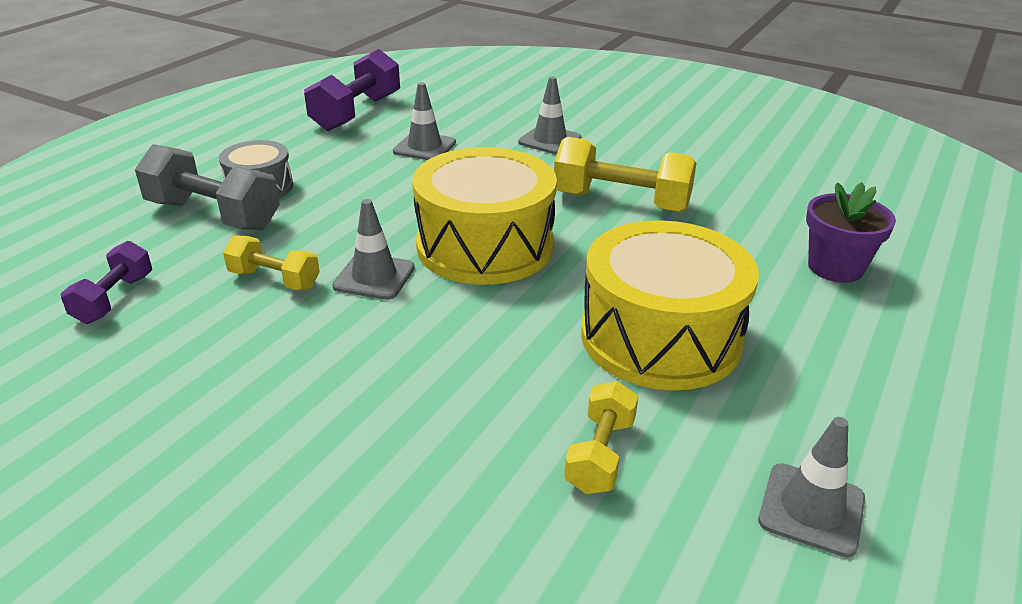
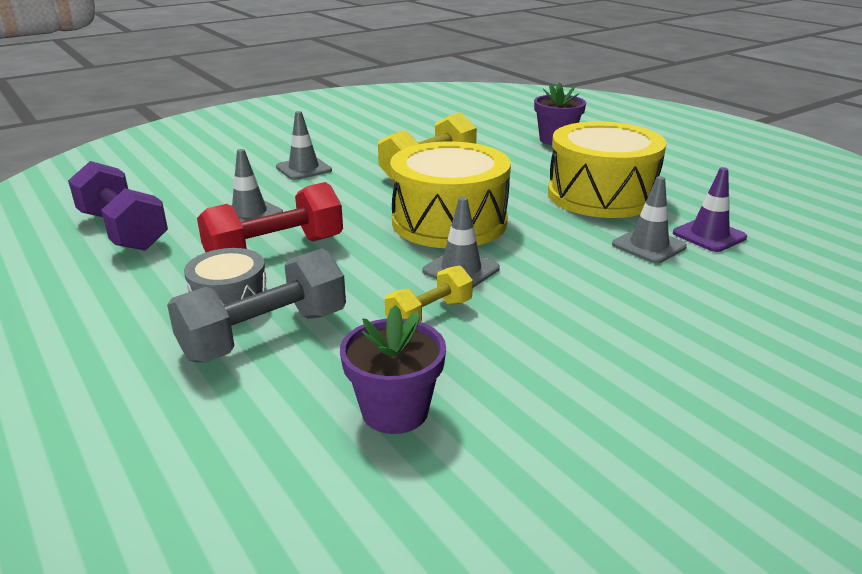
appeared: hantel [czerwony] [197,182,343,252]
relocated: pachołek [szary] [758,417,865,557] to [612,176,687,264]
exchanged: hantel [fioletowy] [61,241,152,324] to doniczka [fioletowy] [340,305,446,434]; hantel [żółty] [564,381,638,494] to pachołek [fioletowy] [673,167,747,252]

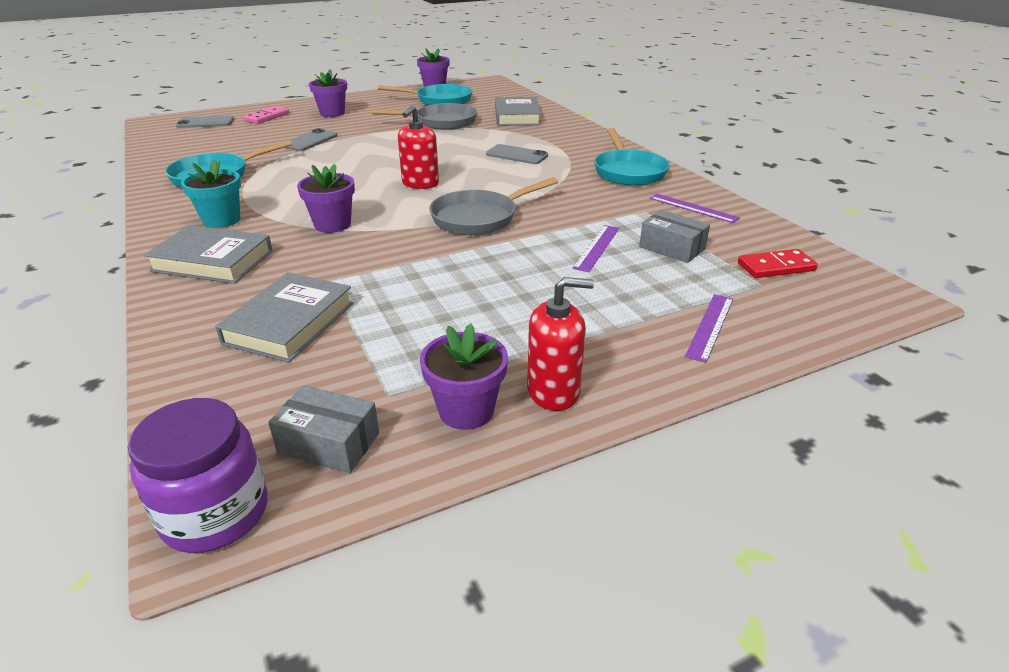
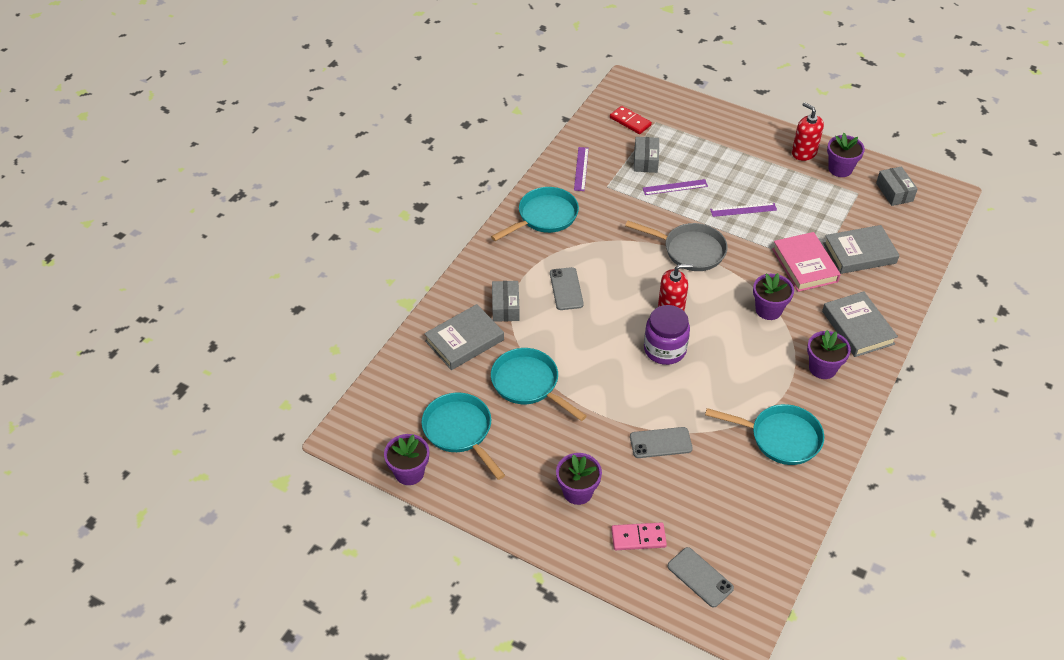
appeared: pudełko [szary] [492,281,520,322]; książka [różowy] [772,232,841,292]
relocated: słoik [fioletowy] [128,398,267,553] to [644,305,690,365]; linijka [fioletowy] [685,294,733,363] to [710,203,777,217]
colour: doniczka [turkusowy] [181,159,241,228] to doniczka [fioletowy] [807,330,851,379]; patelnia [szary] [372,103,477,130] to patelnia [turkusowy] [491,348,587,421]

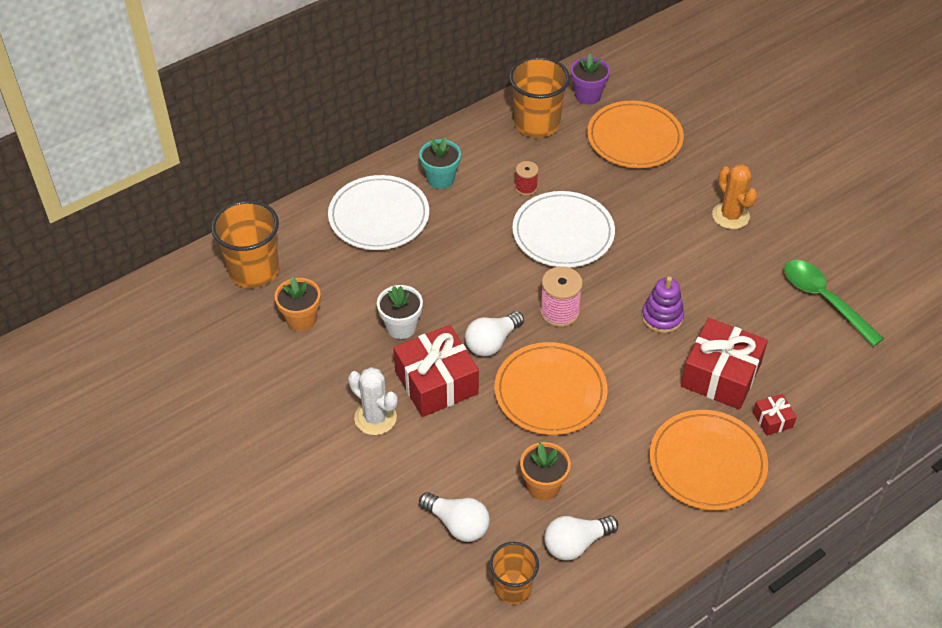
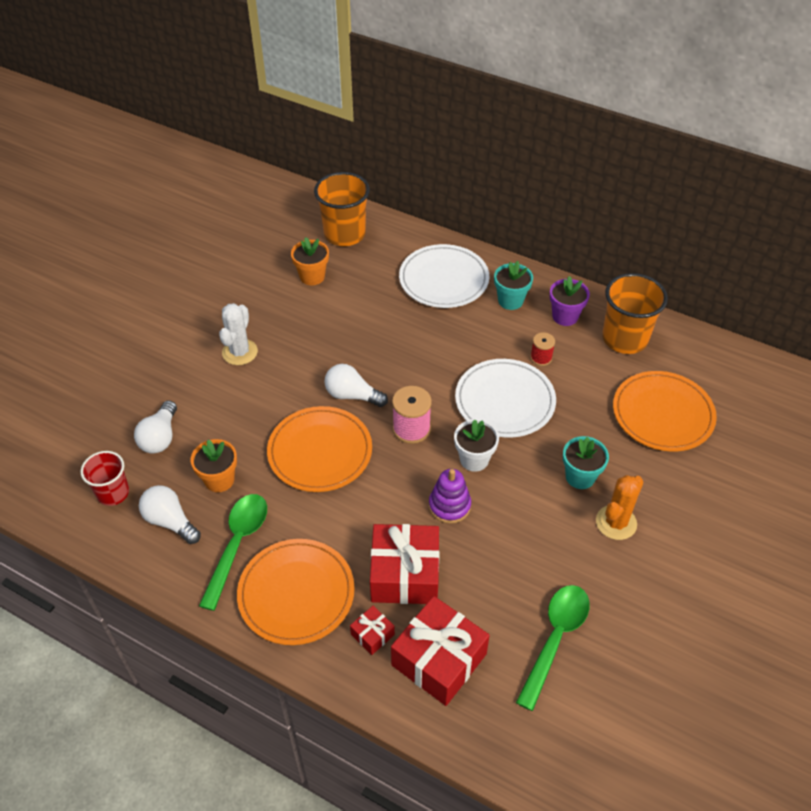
appeared: łyżka [zielony] [199,494,267,611]; doniczka [turkusowy] [563,436,609,489]
relocated: doniczka [biały] [377,285,423,339] to [454,419,499,472]; prezent [czerwony] [393,325,479,417] to [391,596,490,706]; doniczka [fioletowy] [571,53,610,105] to [550,276,590,326]
colour: szklanka [pomarańczowy] [489,542,539,604] to szklanka [czerwony] [80,451,129,506]

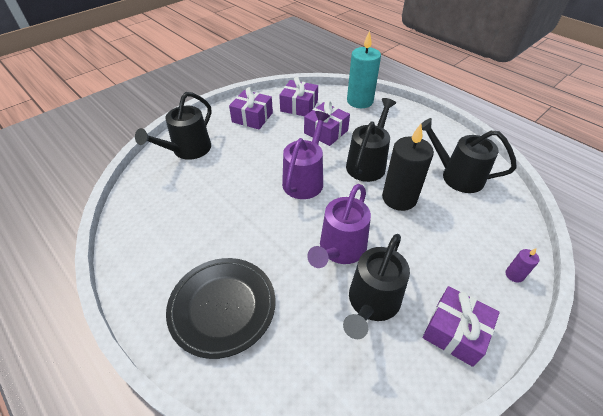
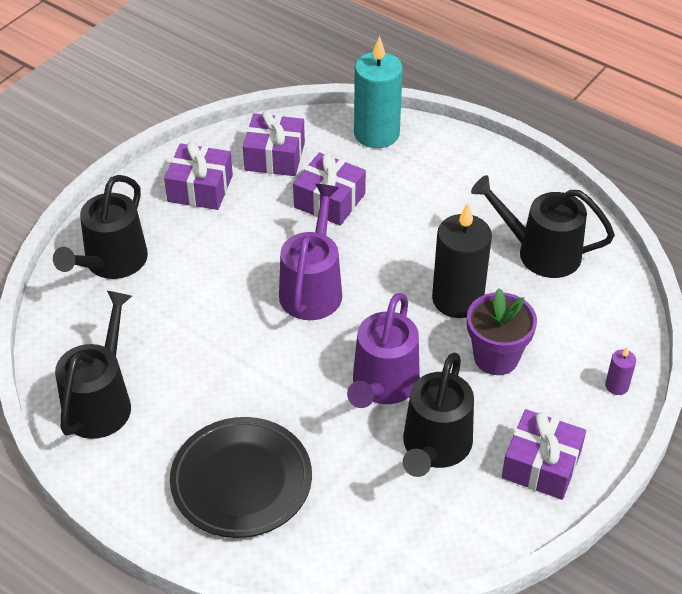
appeared: doniczka [fioletowy] [467,288,537,375]
relocated: konewka [czarny] [346,98,396,182] to [55,291,132,439]

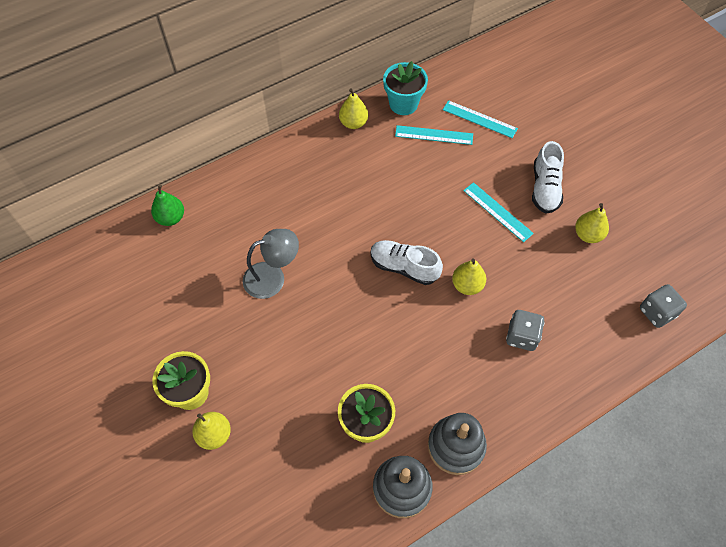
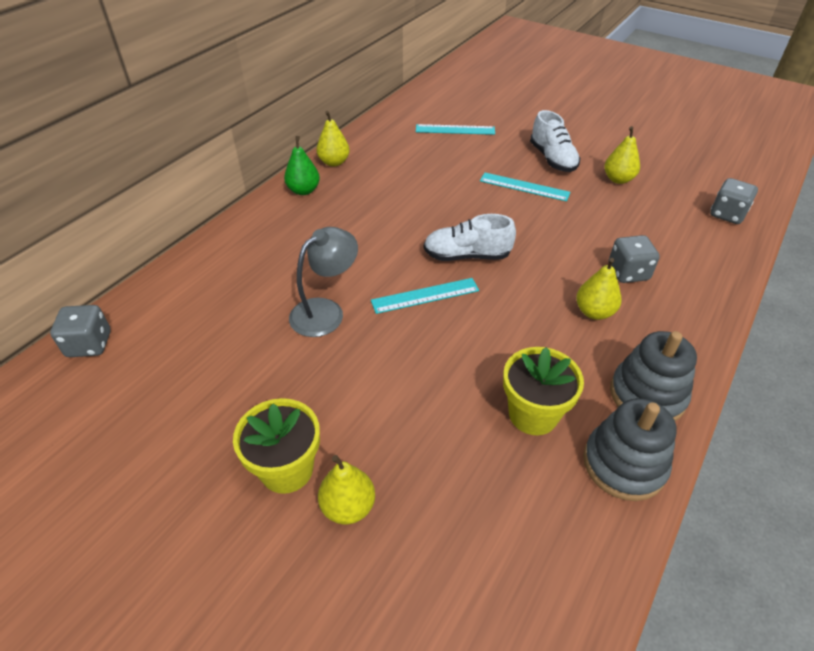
missing: doniczka [turkusowy] [383,61,428,115]
appeared: kostka do gry [szary] [50,305,111,357]
relocated: gruszka [zielony] [151,184,184,226] to [284,136,320,195]; linijka [turkusowy] [395,125,473,145] to [371,278,479,314]; gruszka [żółty] [452,258,486,295] to [576,258,622,320]

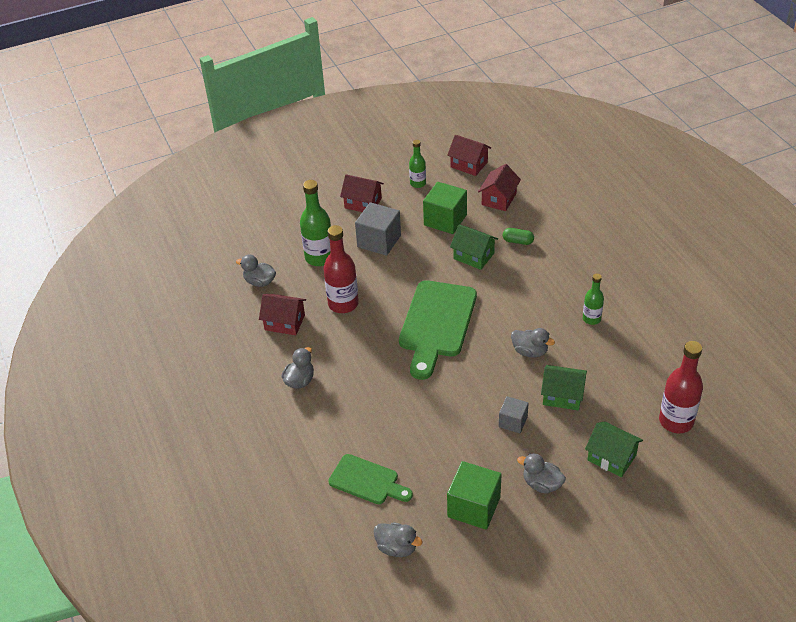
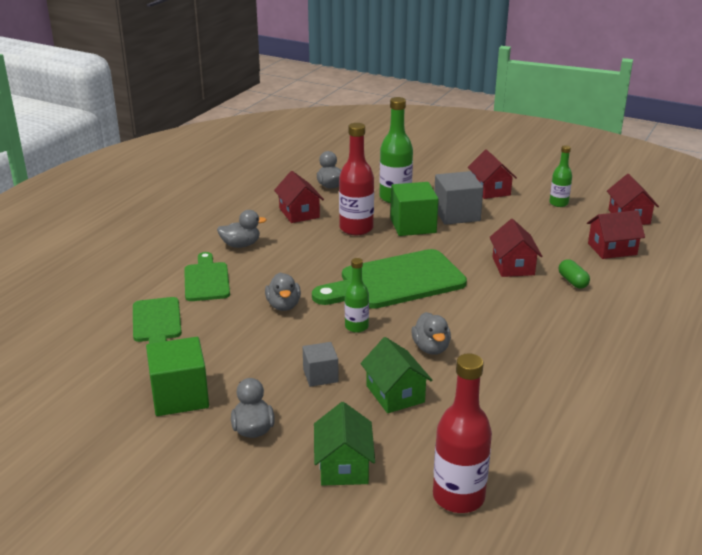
appeared: deska do krojenia [zielony] [184,252,230,301]
relocated: kaczka [szary] [374,522,423,557] to [265,272,301,311]; sześcian [zielony] [423,182,467,234] to [390,182,438,236]; butelka [zielony] [583,274,604,325] to [345,258,369,333]
colour: domek [zielony] [450,225,498,270] to domek [czerwony] [489,219,542,277]

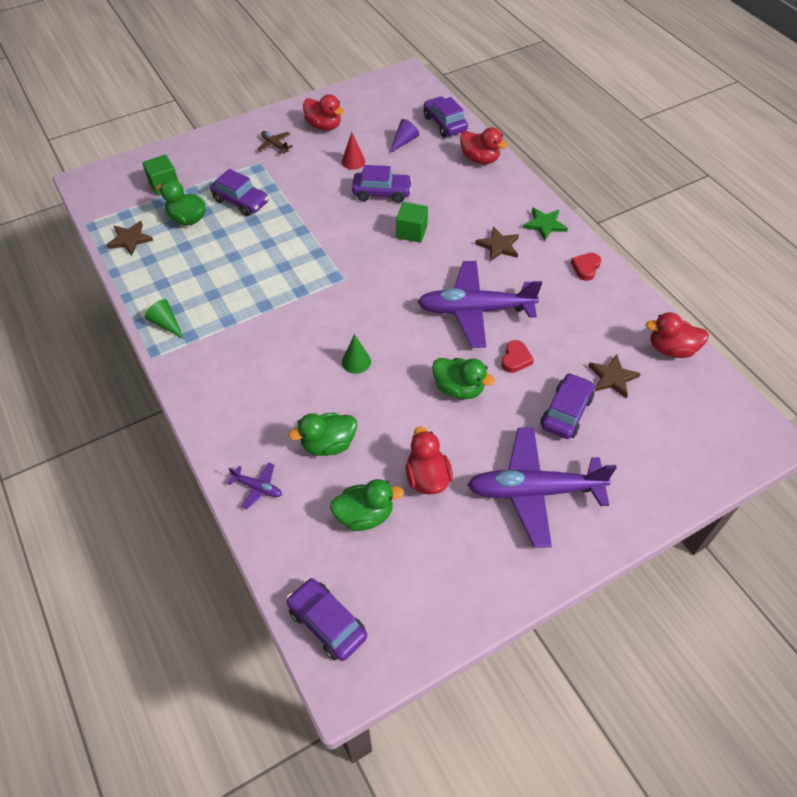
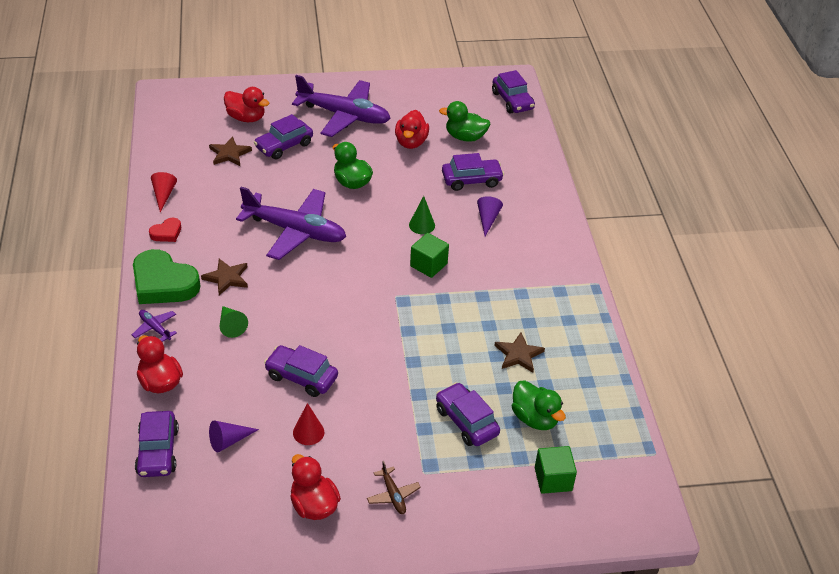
missing: serce [czerwony] [501,340,534,373]
appeared: stożek [czerwony] [151,172,177,212]; stożek [fioletowy] [477,196,503,236]
relocated: gwiazda [brązowy] [106,221,153,256] to [494,332,545,373]; stożek [zielony] [145,299,184,339] to [220,306,248,338]; samolot [fioletowy] [227,462,282,510] to [132,310,177,342]; sześcian [zielony] [396,202,428,243] to [410,233,449,278]; kaczka [czerwony] [646,312,709,358] to [224,87,269,122]
exchanged: kaczka [zielony] [288,413,357,456] to samochód [fioletowy] [442,153,504,191]; gwiazda [zielony] [523,208,568,241] to serce [zielony] [133,249,200,304]

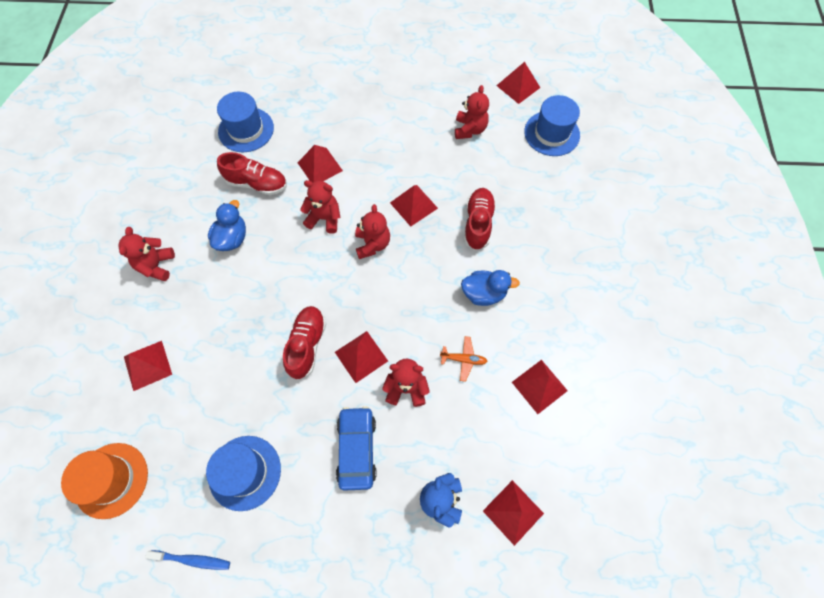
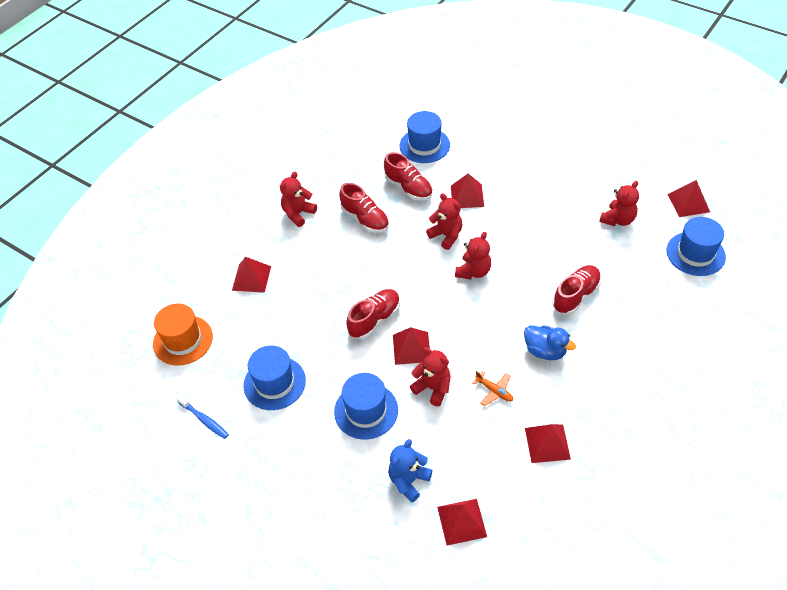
missing: piramida [czerwony] [390,185,438,227]
exchanged: kaczka [niebieski] [208,200,246,251] to but [czerwony] [339,183,389,233]; samochód [niebieski] [336,406,377,491] to kapelusz [niebieski] [334,373,398,440]

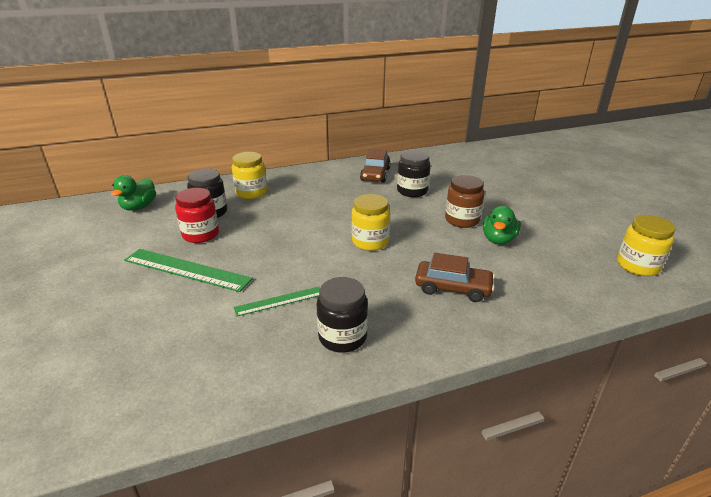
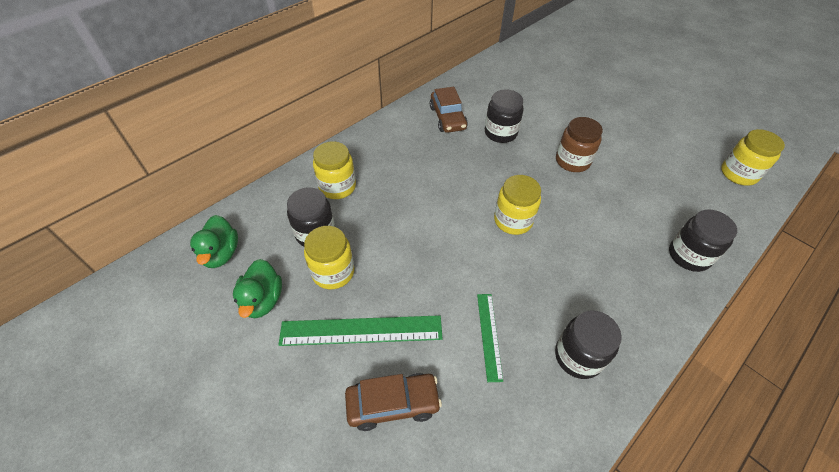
appeared: słoik [czarny] [669,209,737,272]
relocated: samochód [brązowy] [415,253,495,302] to [345,373,442,431]; kaczka [zielony] [483,206,521,245] to [233,259,282,318]
colour: słoik [czerwony] [175,188,219,243] to słoik [żółty] [304,226,354,289]
spun: linijka [zielony] [234,287,320,317] = [477,294,503,382] 45 degrees counterclockwise

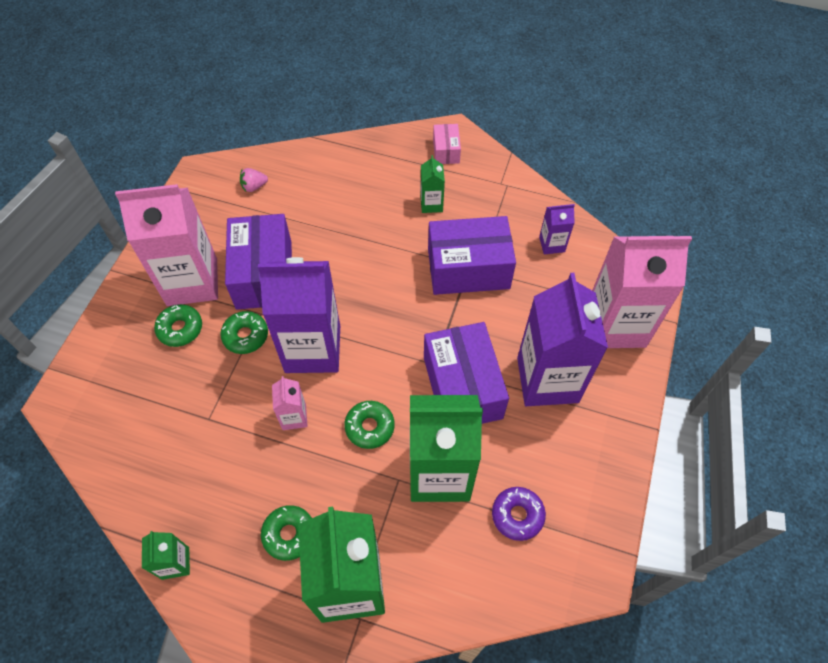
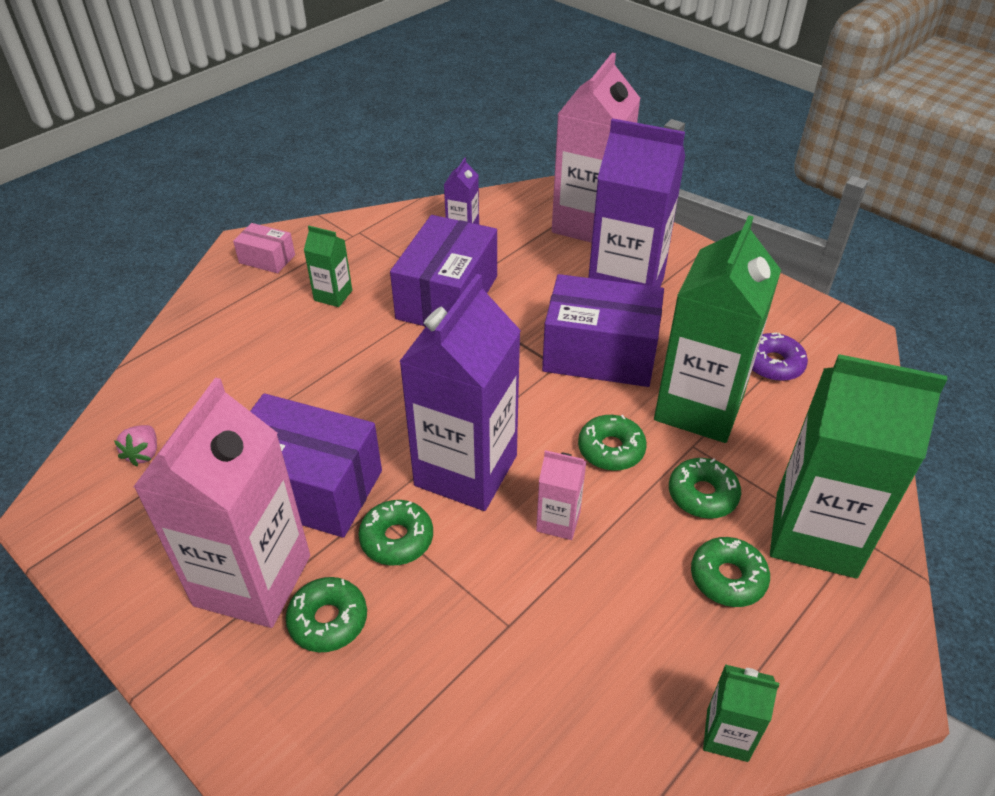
appeared: donut [zielony] [669,458,741,519]

